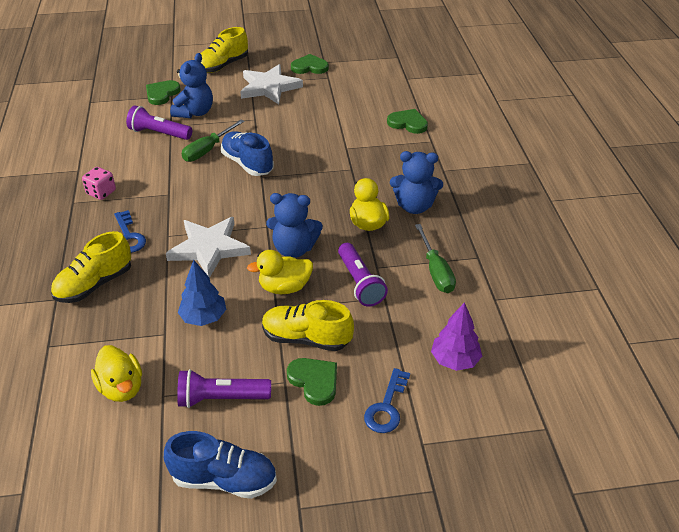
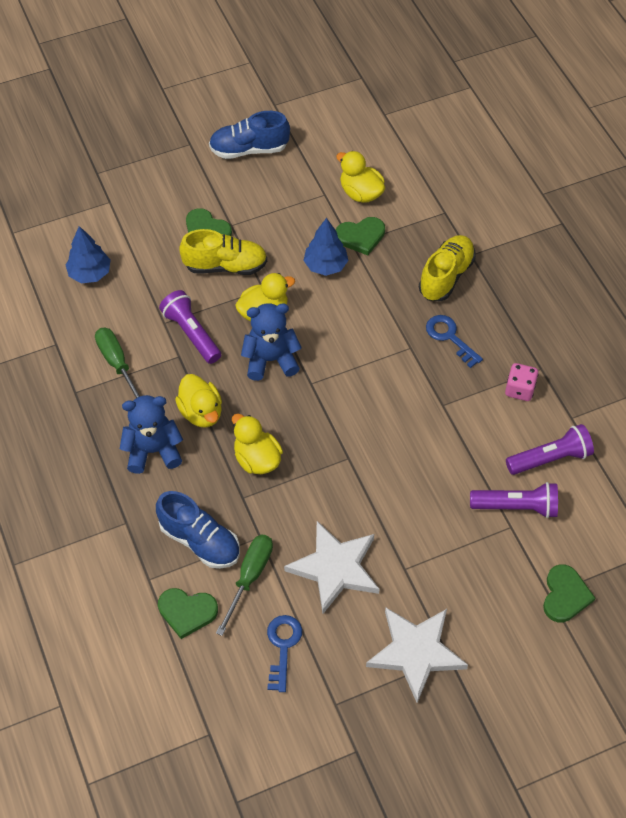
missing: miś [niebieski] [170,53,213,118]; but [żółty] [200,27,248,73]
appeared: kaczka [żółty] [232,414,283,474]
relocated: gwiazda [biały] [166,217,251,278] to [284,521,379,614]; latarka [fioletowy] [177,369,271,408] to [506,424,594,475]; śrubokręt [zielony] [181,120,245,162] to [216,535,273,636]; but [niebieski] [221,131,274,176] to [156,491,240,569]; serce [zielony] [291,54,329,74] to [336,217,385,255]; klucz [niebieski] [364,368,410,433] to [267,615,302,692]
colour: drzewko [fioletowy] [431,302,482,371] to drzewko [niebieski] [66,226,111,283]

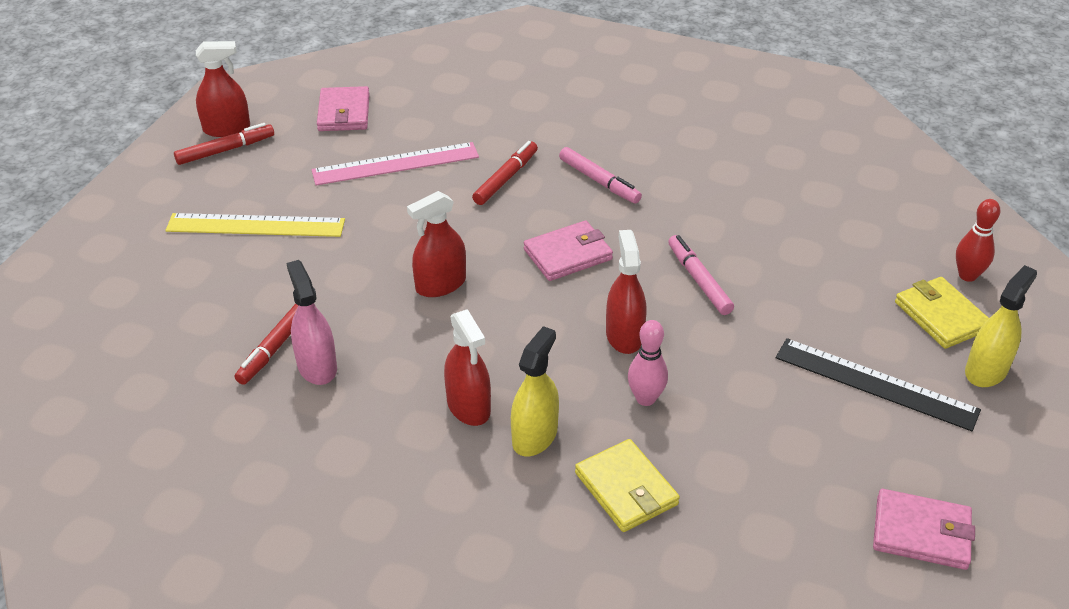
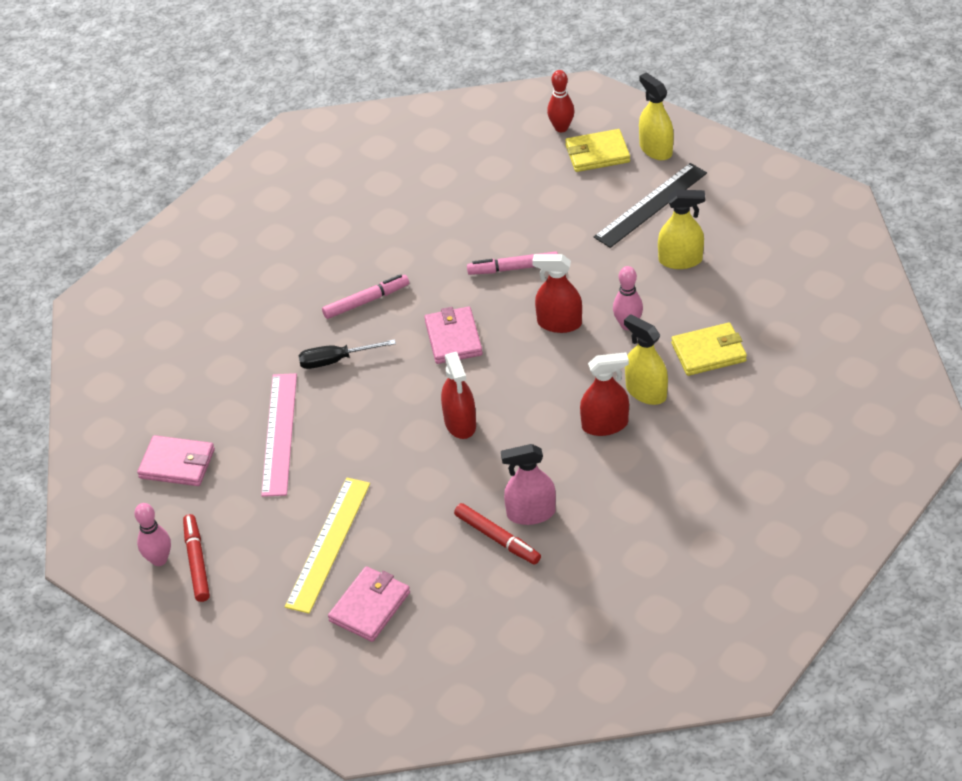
appeared: spryskiwacz [żółty] [658,189,705,269]
relocated: portfel [różowy] [873,489,975,570] to [328,566,410,642]
exchanged: spryskiwacz [czerwony] [196,41,250,137] to kręgiel [różowy] [134,503,171,566]; flamaster [czerwony] [472,141,538,205] to śrubokręt [czarny] [298,339,396,369]

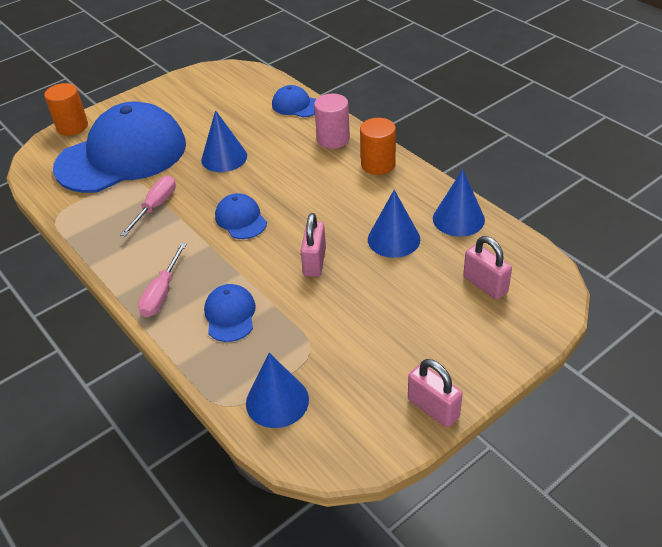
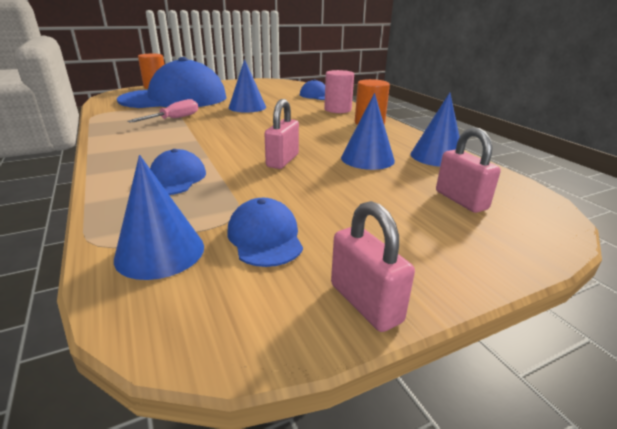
missing: śrubokręt [różowy] [138,243,187,317]
relocated: czapka [niebieski] [215,193,267,239] to [227,198,303,267]

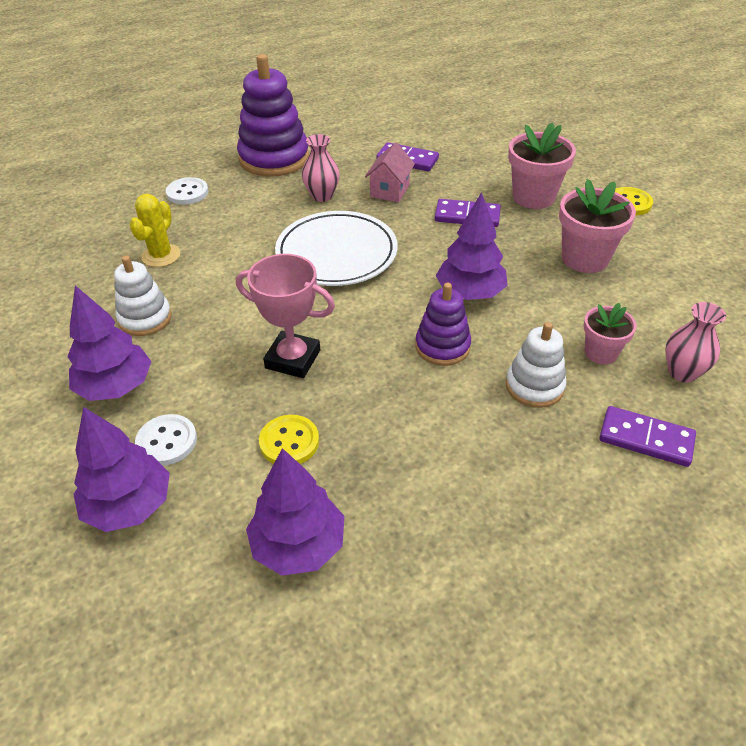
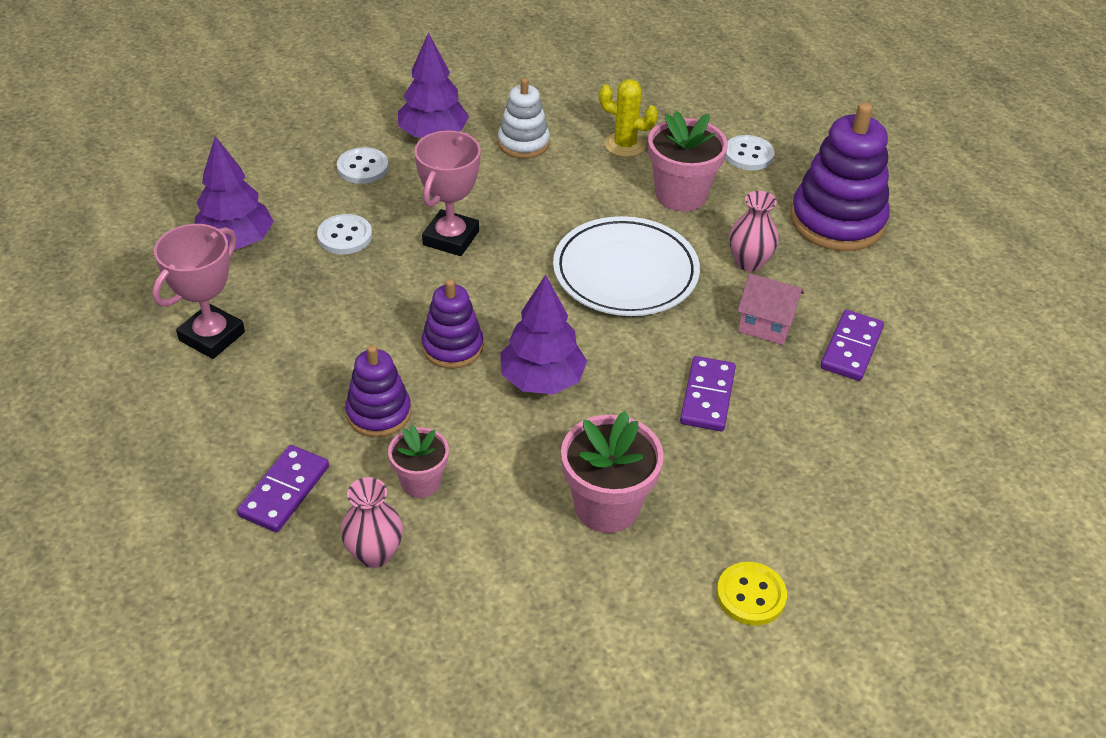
missing: drzewko [fioletowy] [73,407,170,532]
appeared: puchar [różowy] [152,224,245,359]
relocated: doniczka [różowy] [508,122,576,209] to [648,111,728,212]
colour: guzik [żółty] [259,415,319,464] to guzik [biały] [317,214,372,254]; zabawka nakładanka [biały] [506,322,567,408] to zabawka nakładanka [fioletowy] [345,345,411,437]

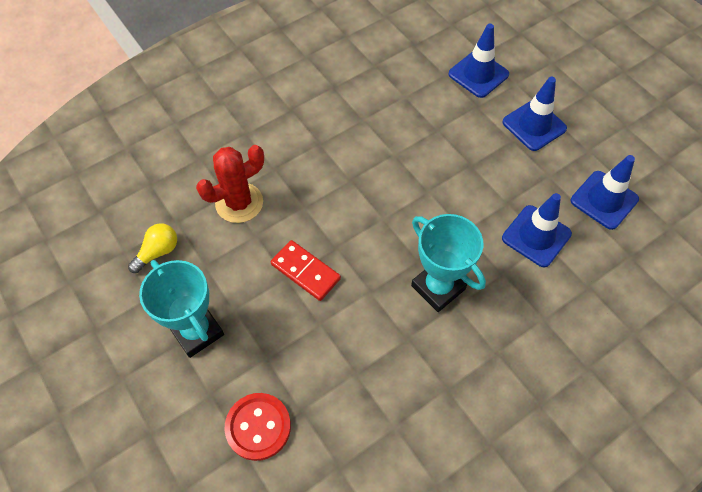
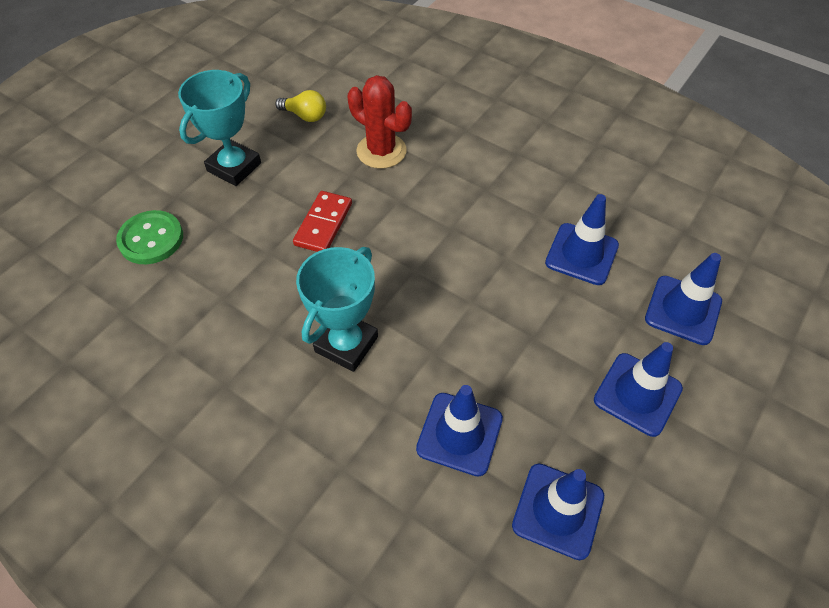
appeared: pachołek [niebieski] [545,194,619,285]
colour: guzik [czerwony] [224,393,291,461] to guzik [zielony] [116,210,183,264]

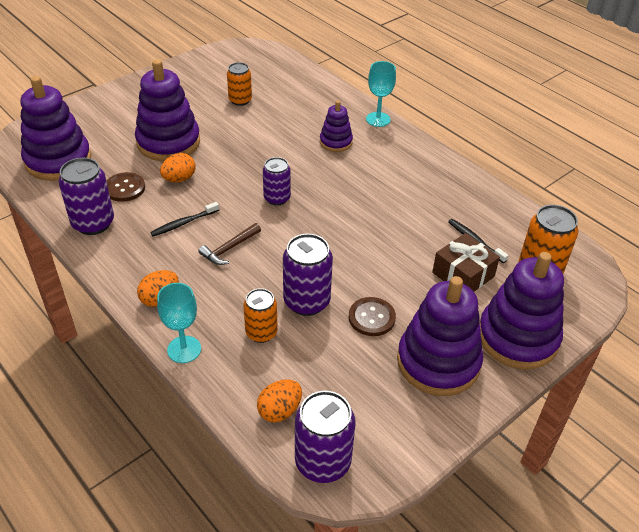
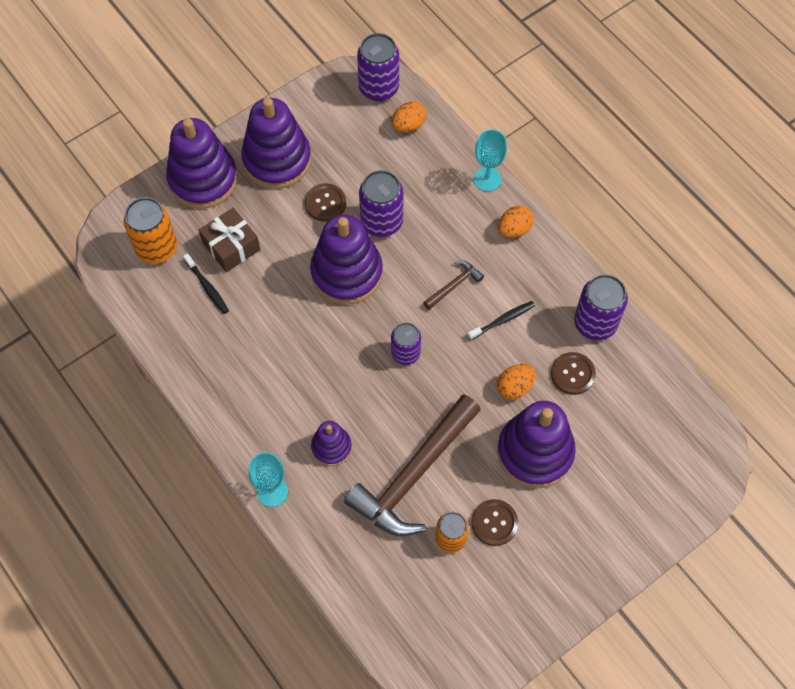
missing: puszka [pomarańczowy] [243,288,278,343]
appeared: młotek [brązowy] [344,394,481,536]; guzik [brązowy] [471,499,518,546]
relocated: zabawka nakładanka [fioletowy] [20,76,91,181] to [310,214,383,305]

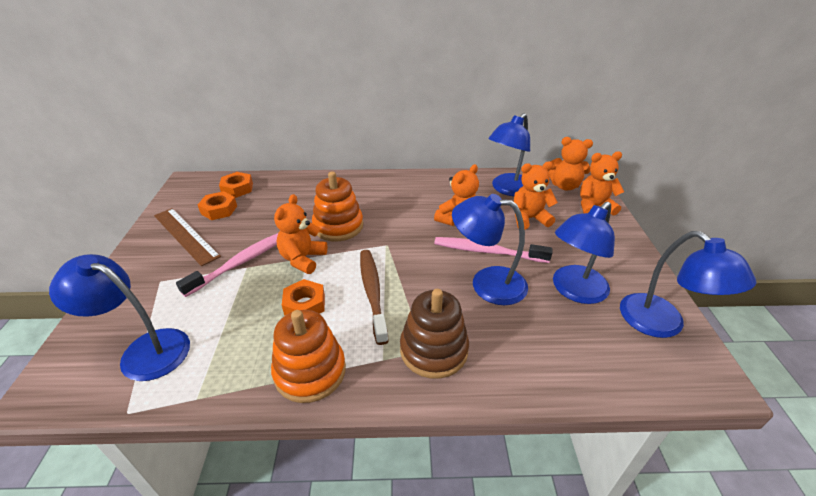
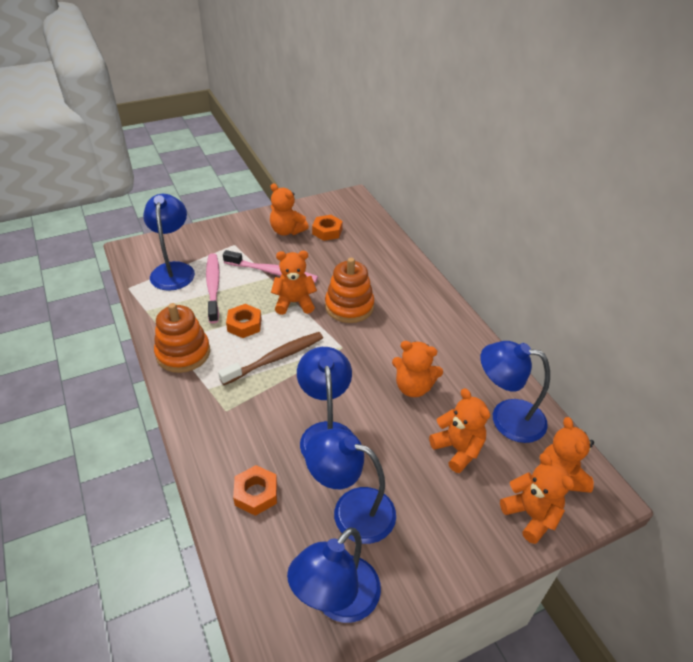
missing: zabawka nakładanka [brązowy] [400,289,469,379]
relocated: nakrętka [pomarańczowy] [219,172,253,198] to [233,465,277,516]; szczoteczka do zębów [różowy] [434,237,552,263] to [206,253,220,323]
exchanged: linijka [brązowy] [154,208,221,266] to miś [pomarańczowy] [270,183,309,236]

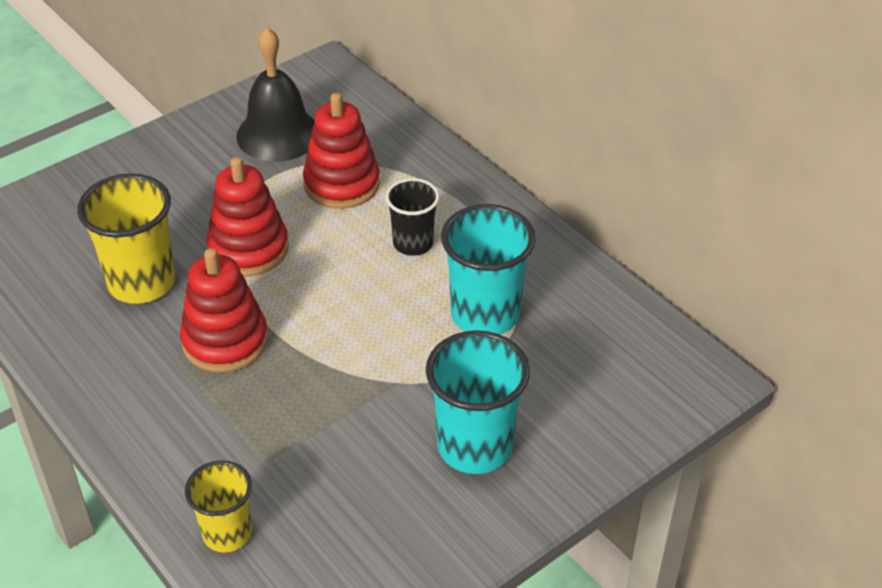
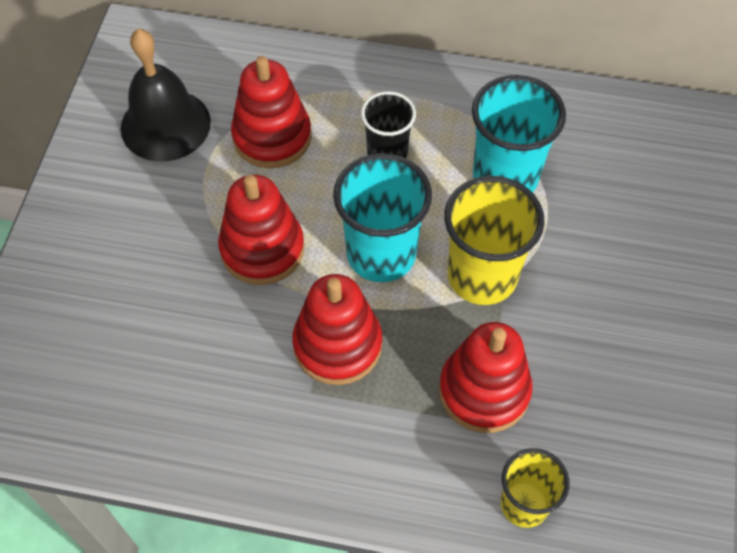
appeared: zabawka nakładanka [czerwony] [439,322,533,433]
relocated: szklanka [żółty] [77,173,175,304] to [444,176,545,305]; szklanka [turkusowy] [426,330,530,474] to [333,153,432,282]

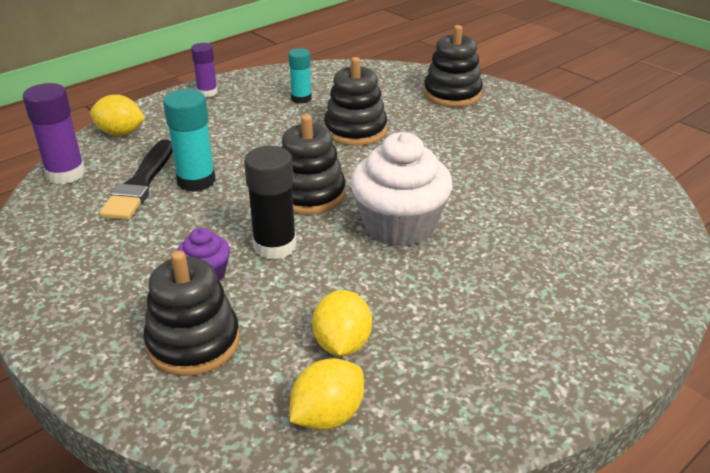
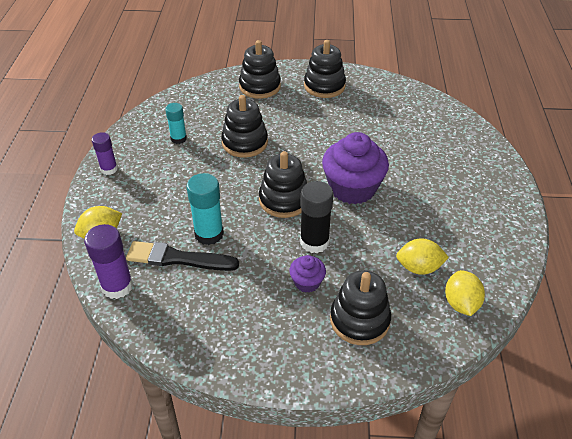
appeared: zabawka nakładanka [czarny] [304,40,346,98]
colour: muffinka [biały] [350,132,453,247] to muffinka [fioletowy] [322,132,389,204]
spun: pędzel [czarny] [99,139,173,220] = [126,241,239,271] 135 degrees clockwise; cytryna [żółty] [312,290,372,356] = [396,238,449,275] 45 degrees counterclockwise

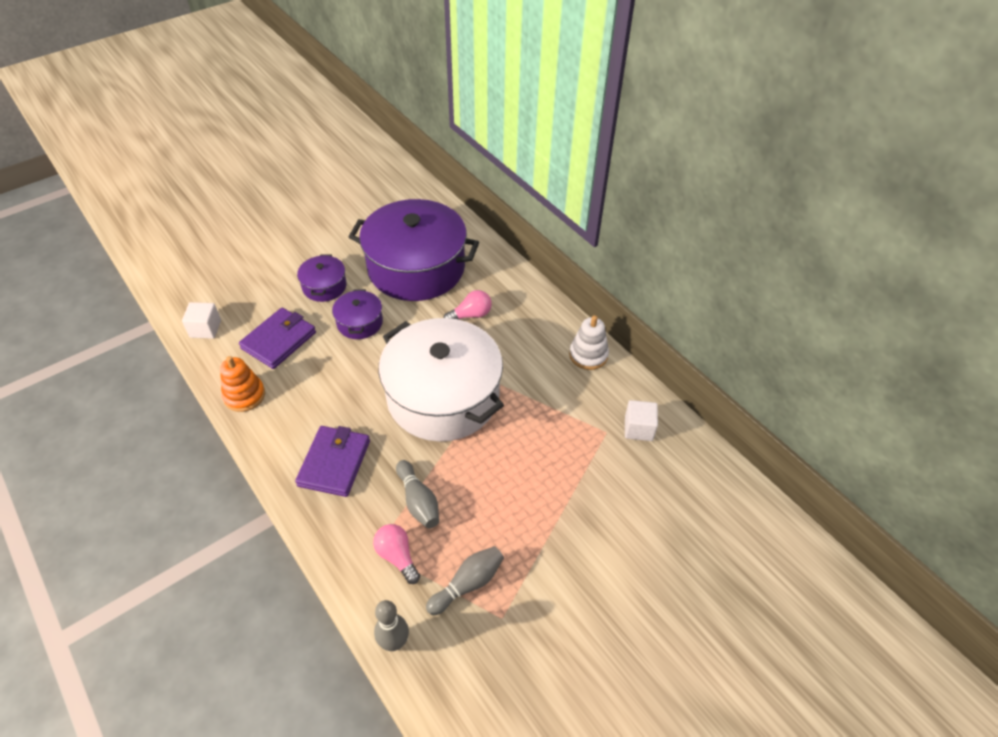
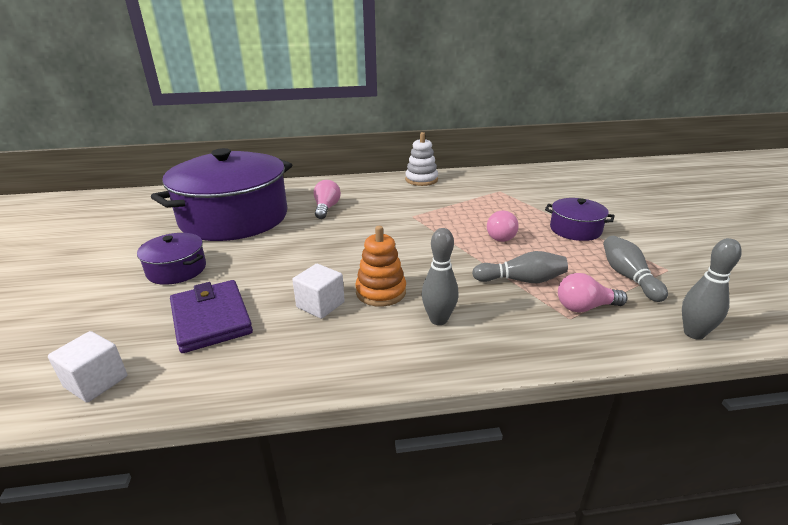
missing: garnek [biały] [379,318,504,442]
appeared: żarówka [różowy] [487,210,518,242]
relocated: zabawka nakładanka [pomarańczowy] [220,356,265,412] to [355,226,406,307]; garnek [fioletowy] [332,289,383,339] to [545,198,614,241]; sześcian [biały] [625,400,658,441] to [292,264,345,319]
exchanged: portfel [fioletowy] [295,426,370,497] to kręgiel [szary] [421,228,458,325]

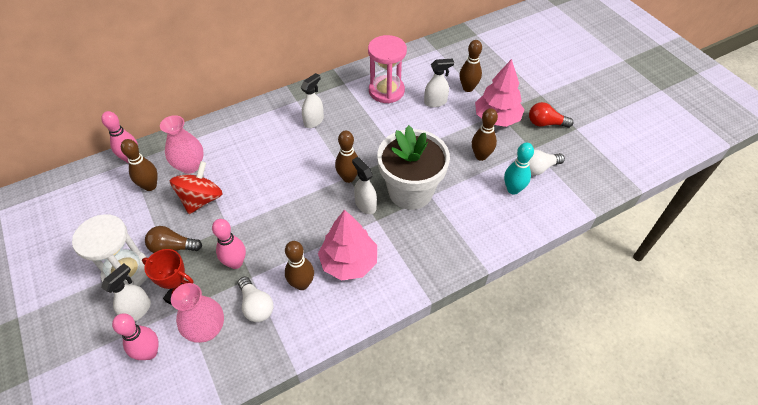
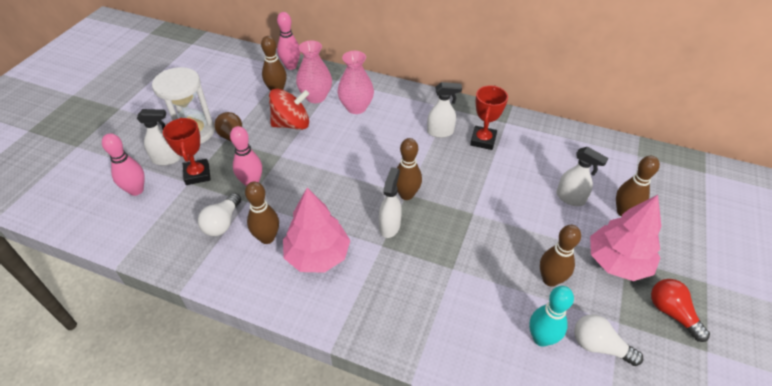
missing: klepsydra [różowy] [368,35,407,103]; doniczka [biały] [377,125,450,210]
appeared: puchar [czerwony] [470,85,508,150]
relocated: wazon [różowy] [171,283,224,343] to [338,51,374,114]

